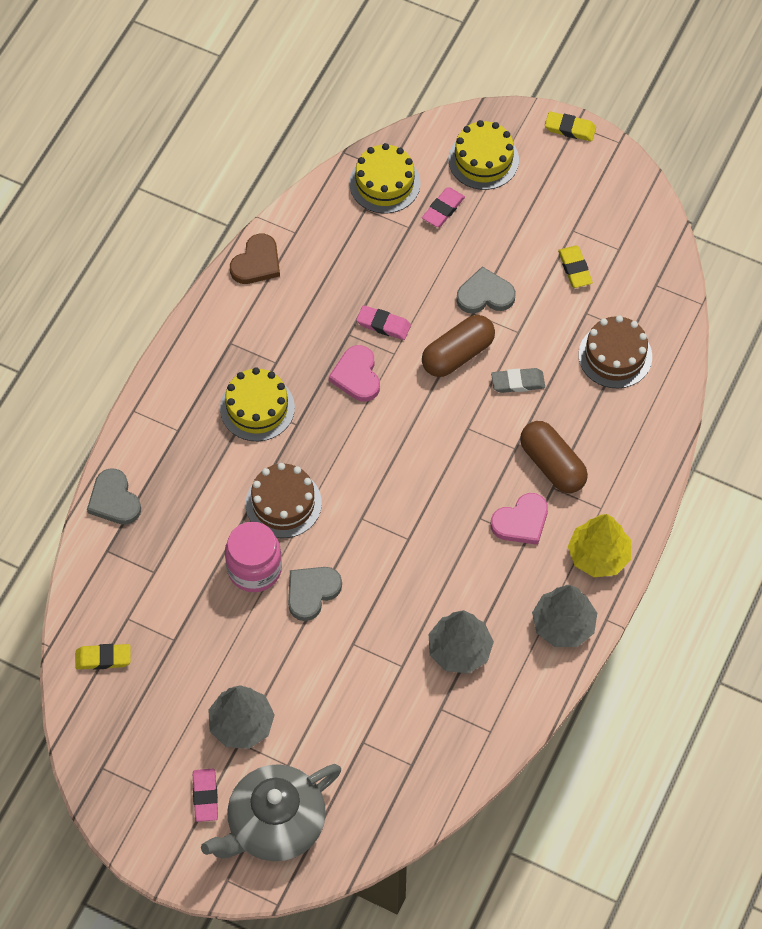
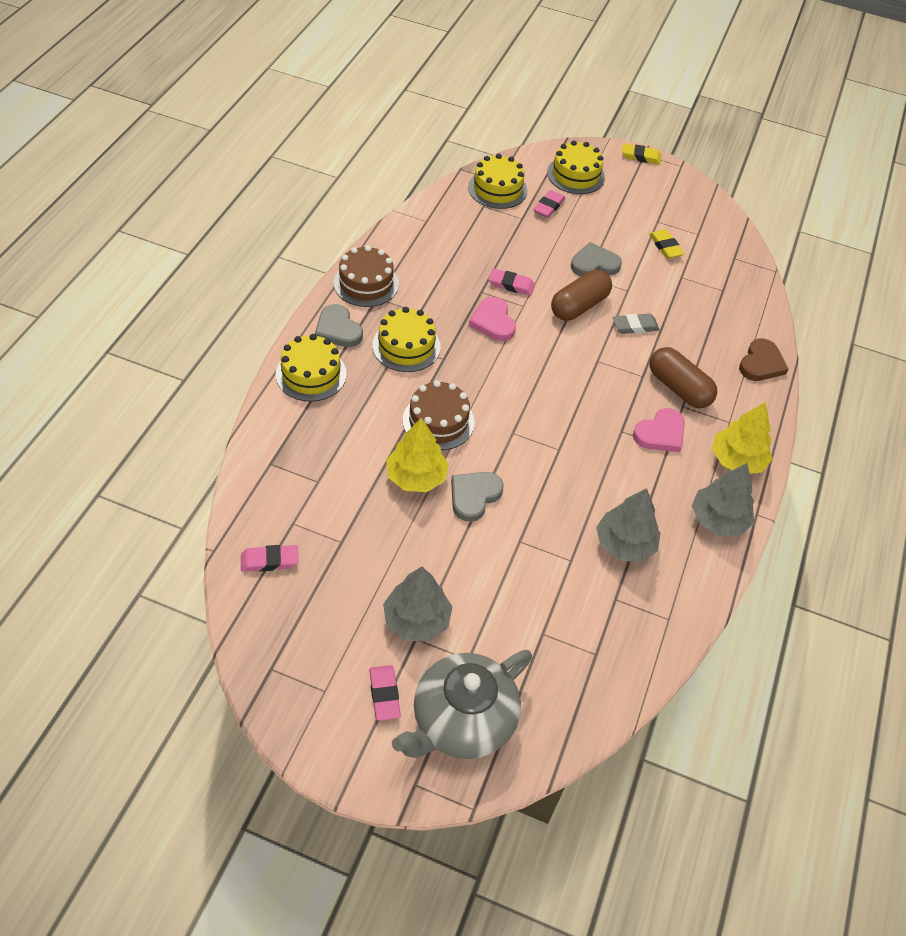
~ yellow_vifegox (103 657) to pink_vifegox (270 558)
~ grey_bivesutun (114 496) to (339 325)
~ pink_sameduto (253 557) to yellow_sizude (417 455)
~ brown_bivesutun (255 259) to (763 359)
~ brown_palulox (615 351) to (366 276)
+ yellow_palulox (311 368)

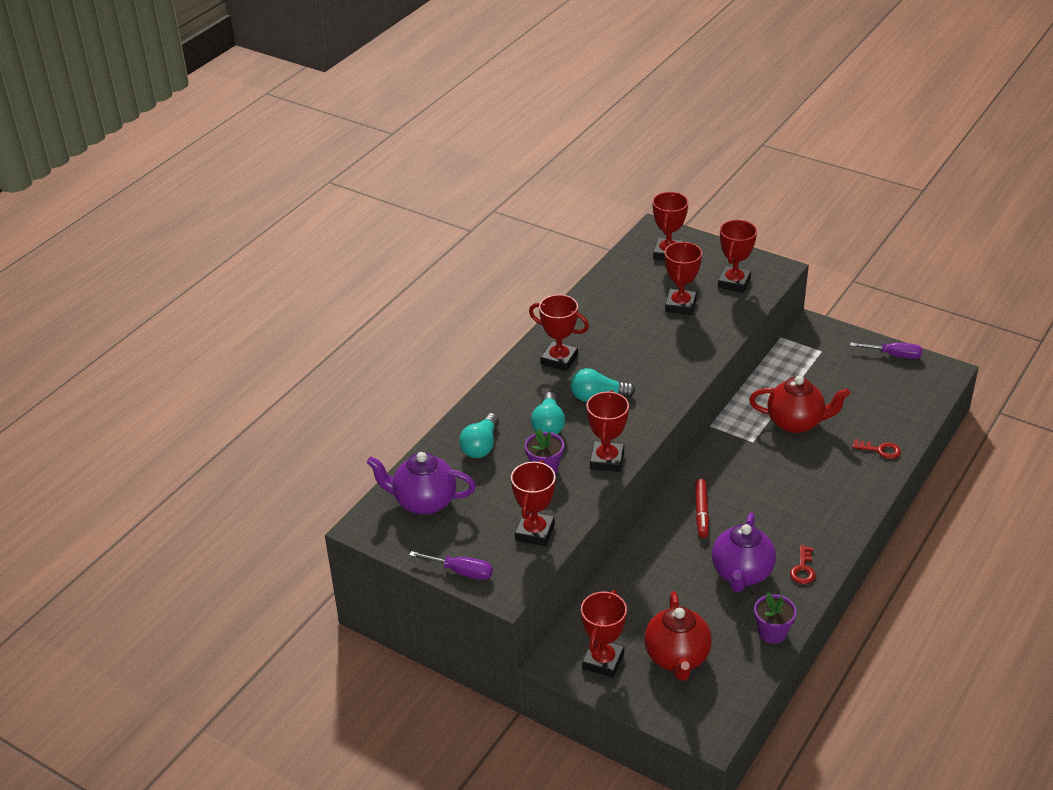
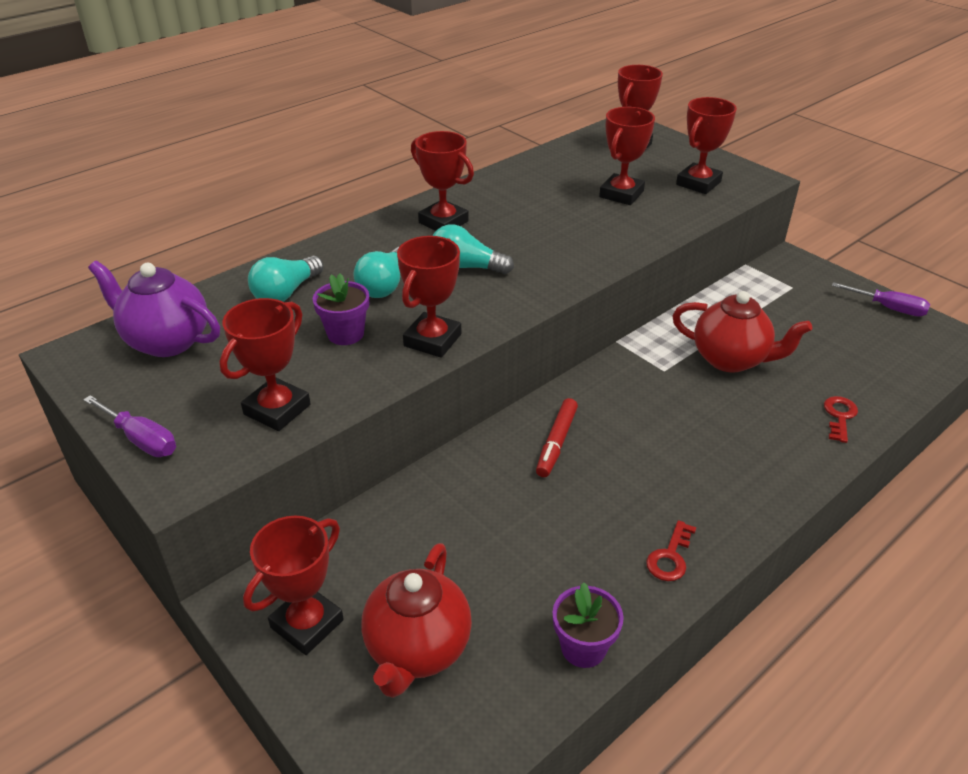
- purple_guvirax (744 552)
~ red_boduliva (877 449) = (841 419) 105 degrees counterclockwise

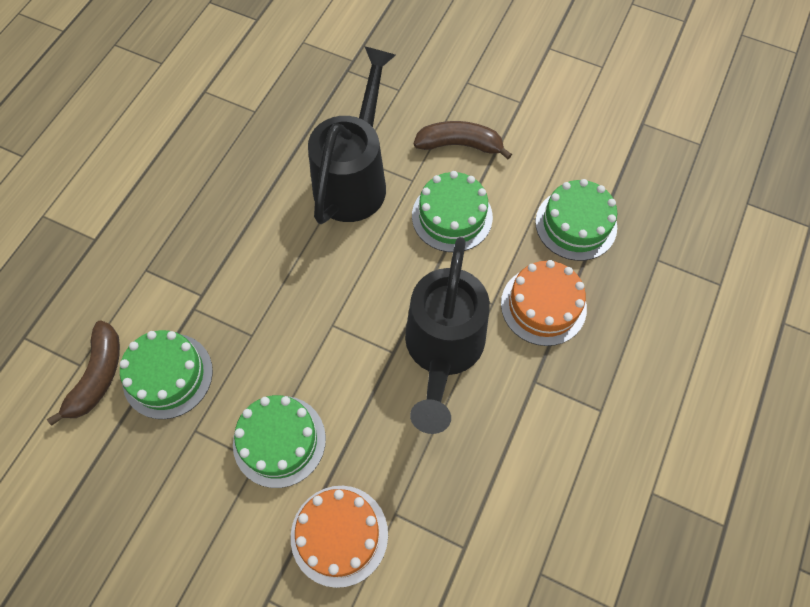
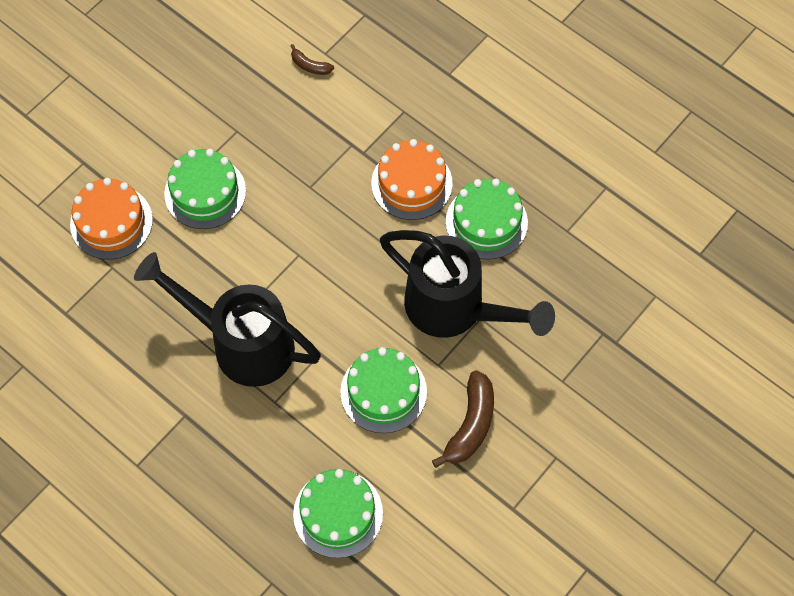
~ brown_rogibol (83 373) = (312 59) x0.53
~ green_palulox (166 374) to (487 219)
~ orange_palulox (544 303) to (411 179)

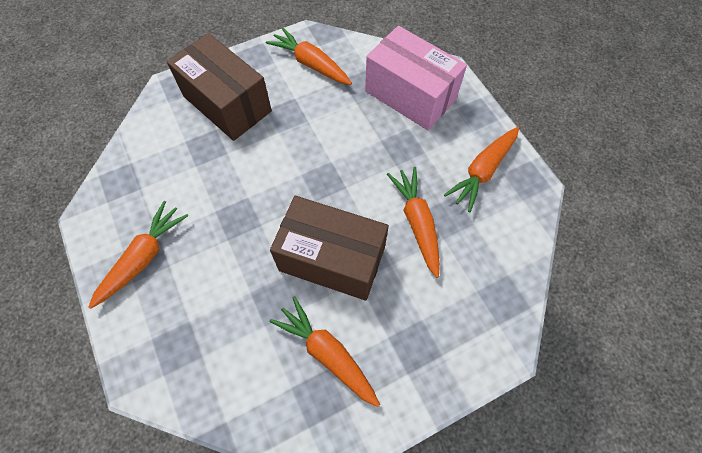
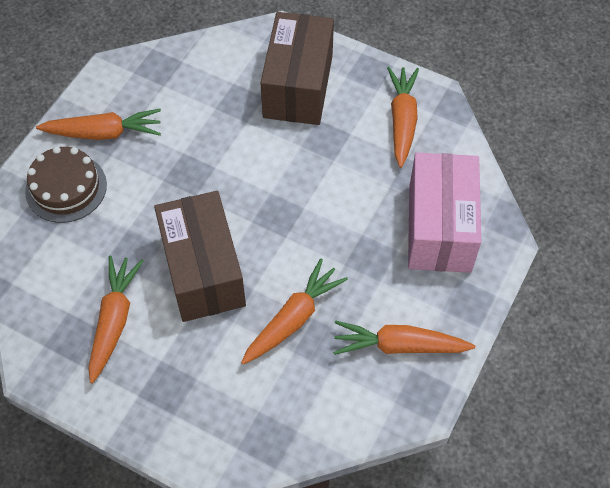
+ brown_palulox (66 184)

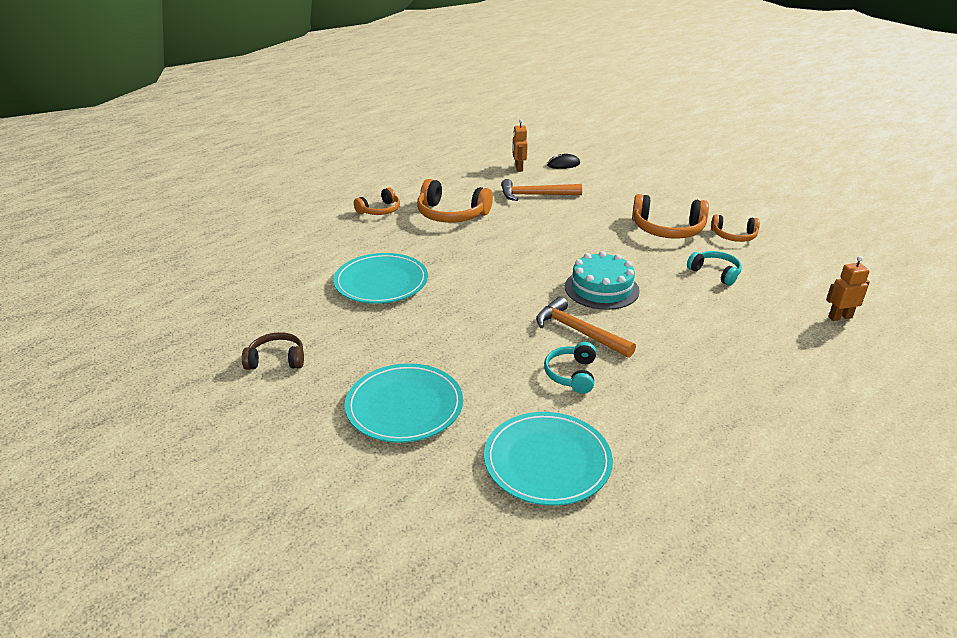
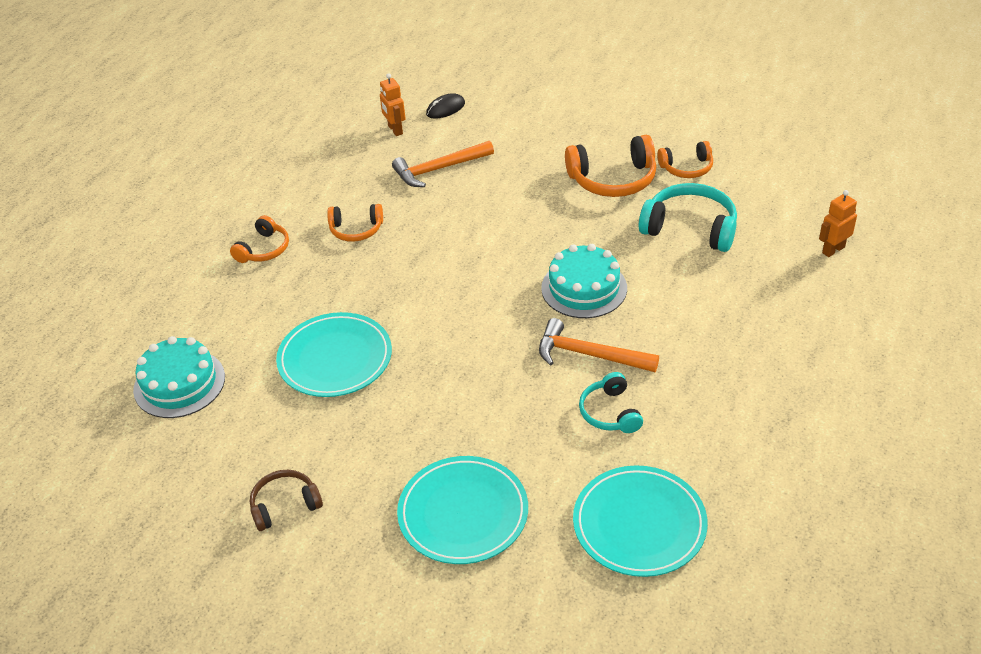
~ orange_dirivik (455 201) = (355 223) x0.60
~ turquoise_dirivik (714 268) = (688 217) x1.66
+ turquoise_palulox (179 377)

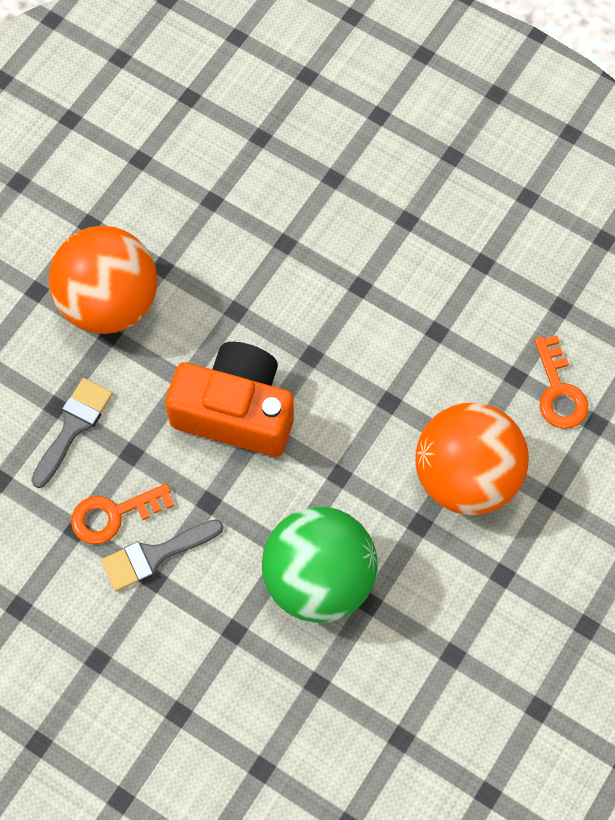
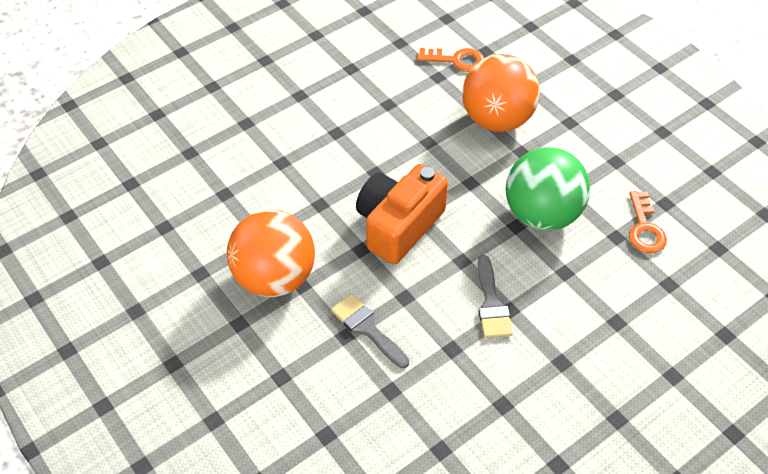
~ orange_boduliva (122 513) to (648 222)

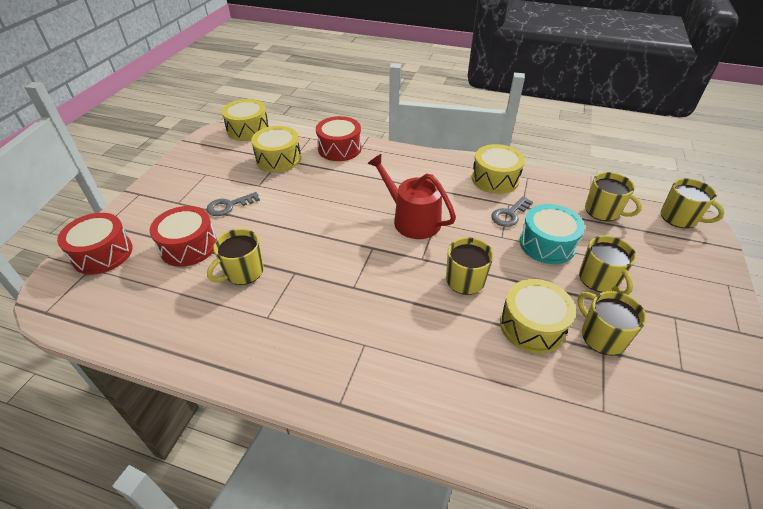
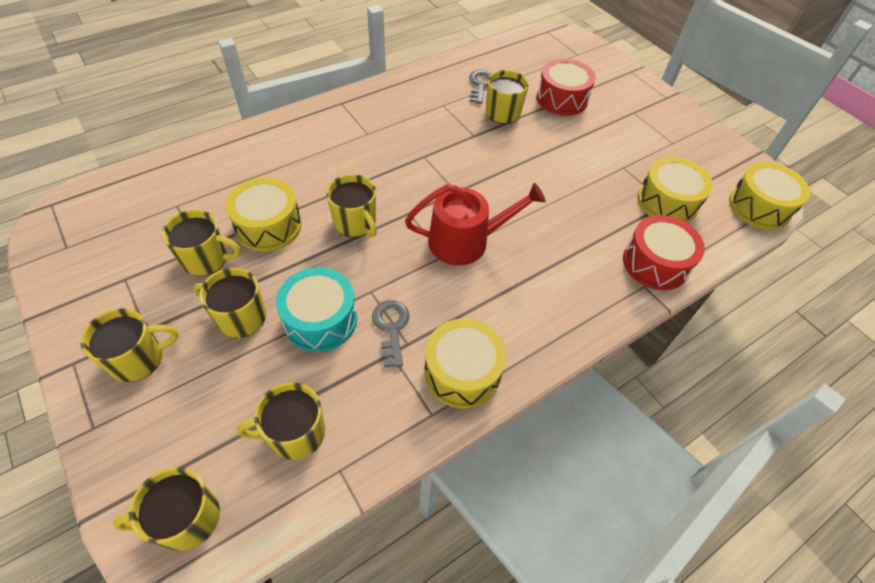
- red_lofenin (95 244)
~ grey_boduliva (233 204) to (480 87)
+ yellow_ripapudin (129 345)

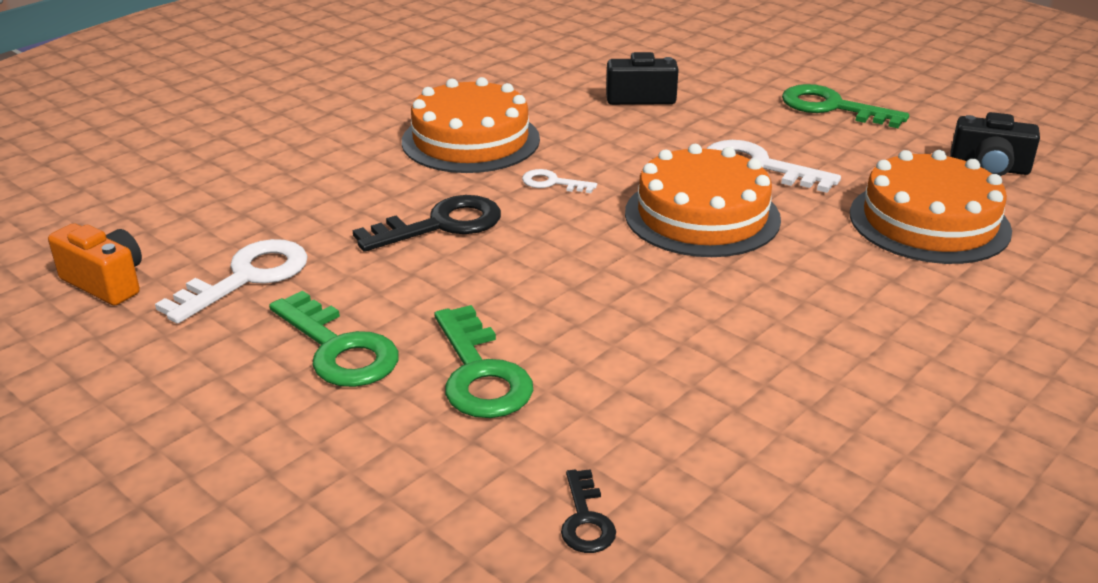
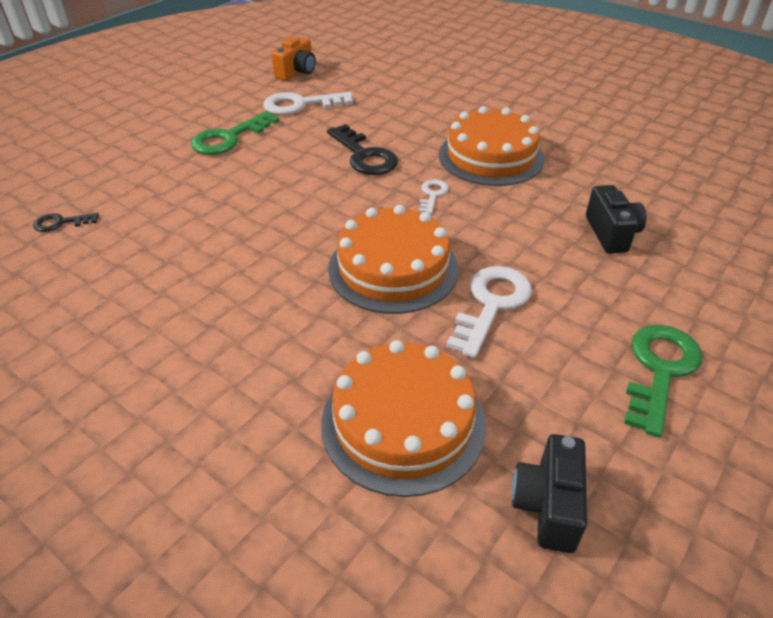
~ white_boduliva (231 281) = (308 103) 135 degrees clockwise
- green_boduliva (483 361)

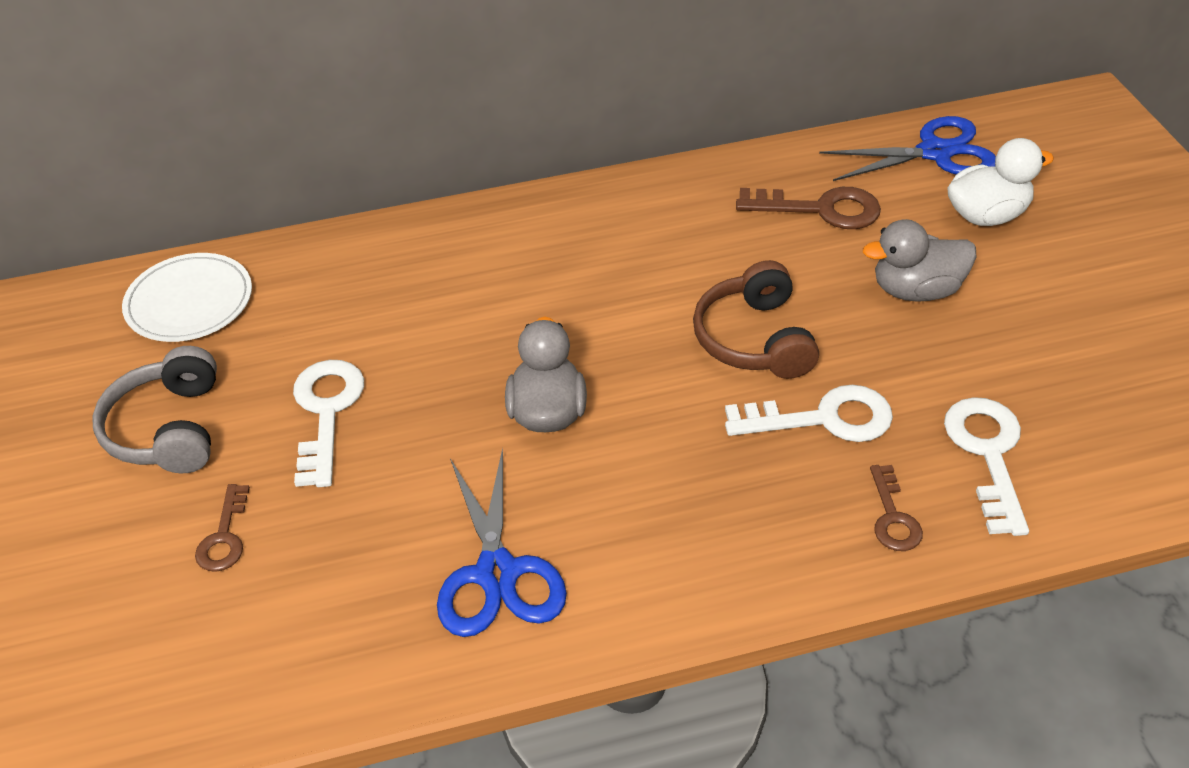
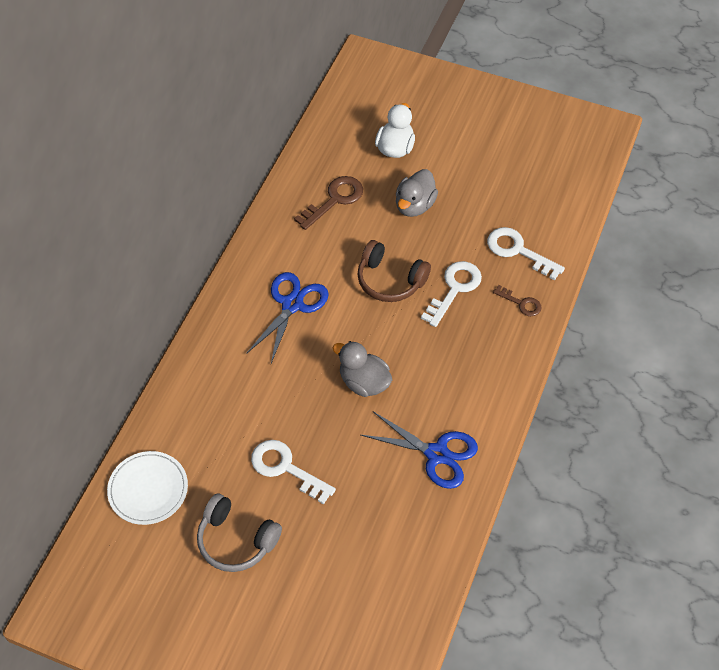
- brown_boduliva (222 528)
~ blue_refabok (907 148) to (287 318)

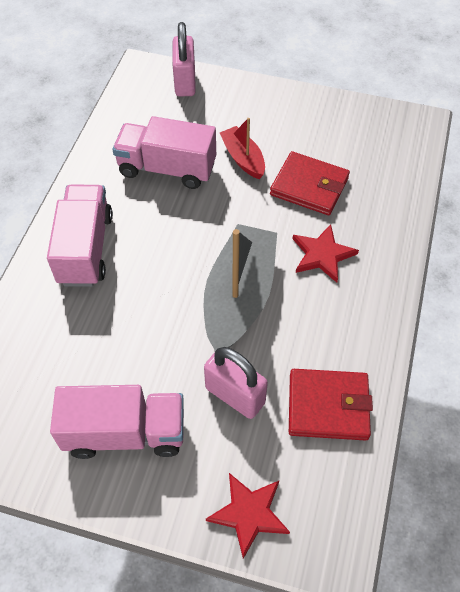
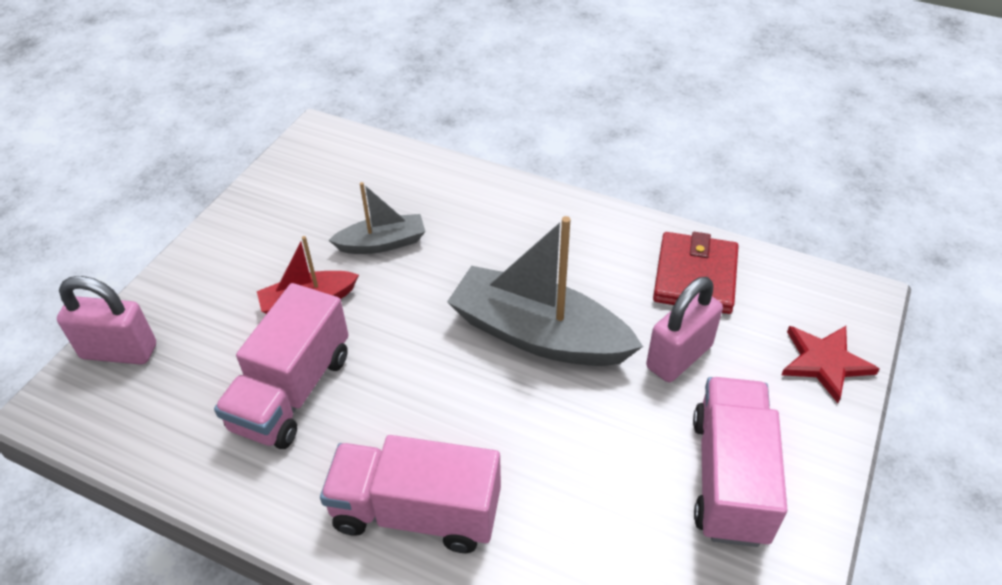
~ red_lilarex (310 183) to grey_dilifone (377 218)
- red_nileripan (325 253)

